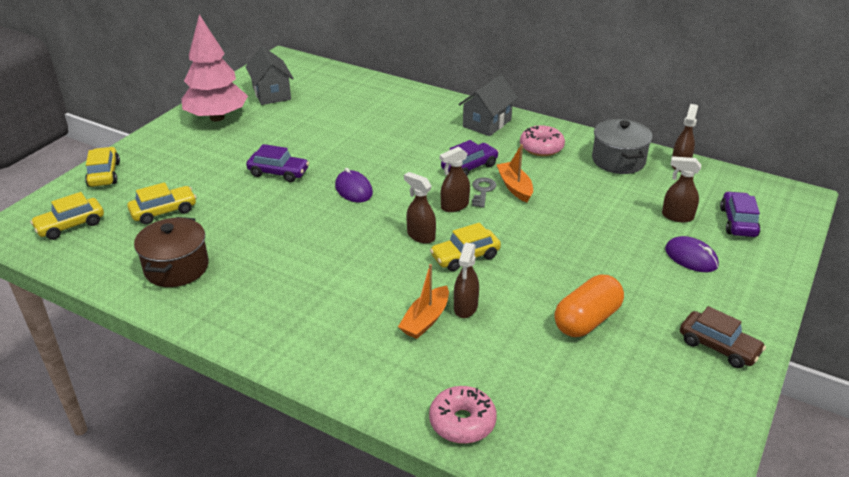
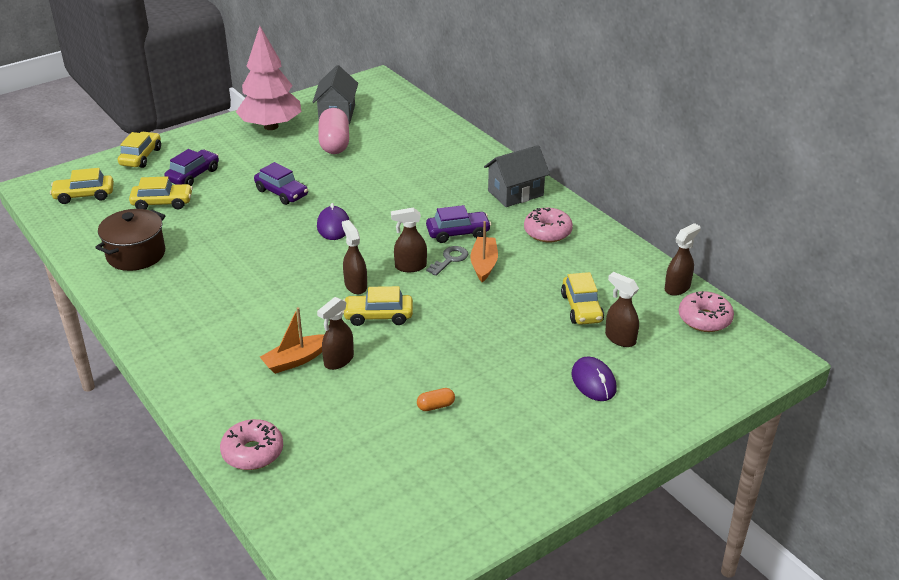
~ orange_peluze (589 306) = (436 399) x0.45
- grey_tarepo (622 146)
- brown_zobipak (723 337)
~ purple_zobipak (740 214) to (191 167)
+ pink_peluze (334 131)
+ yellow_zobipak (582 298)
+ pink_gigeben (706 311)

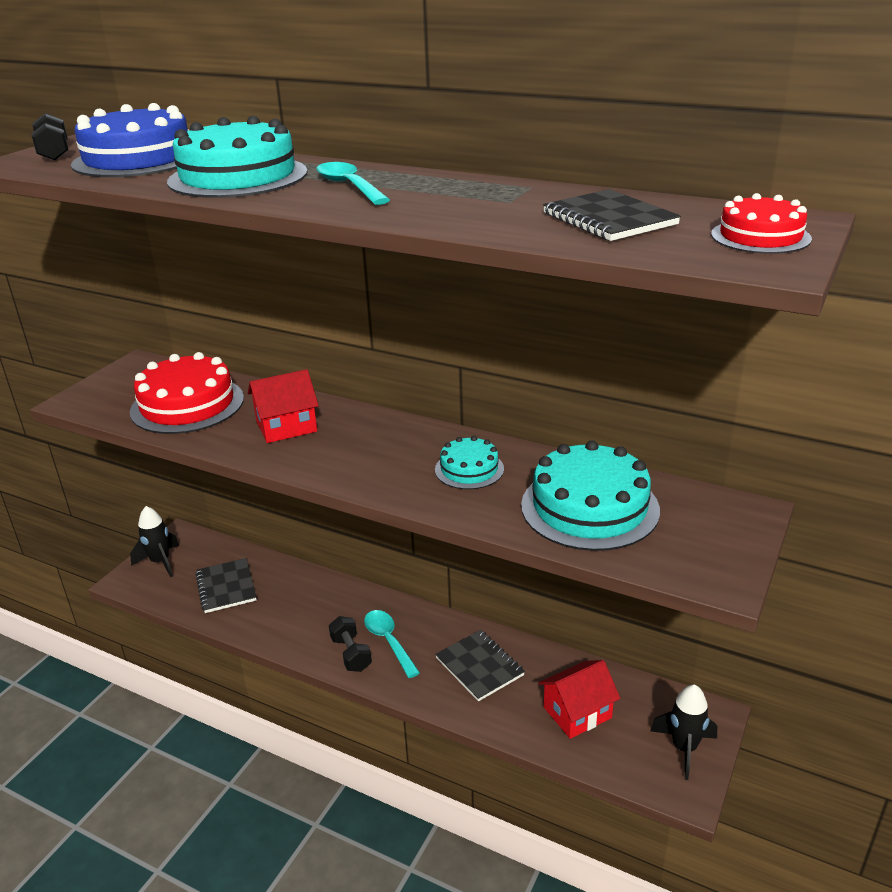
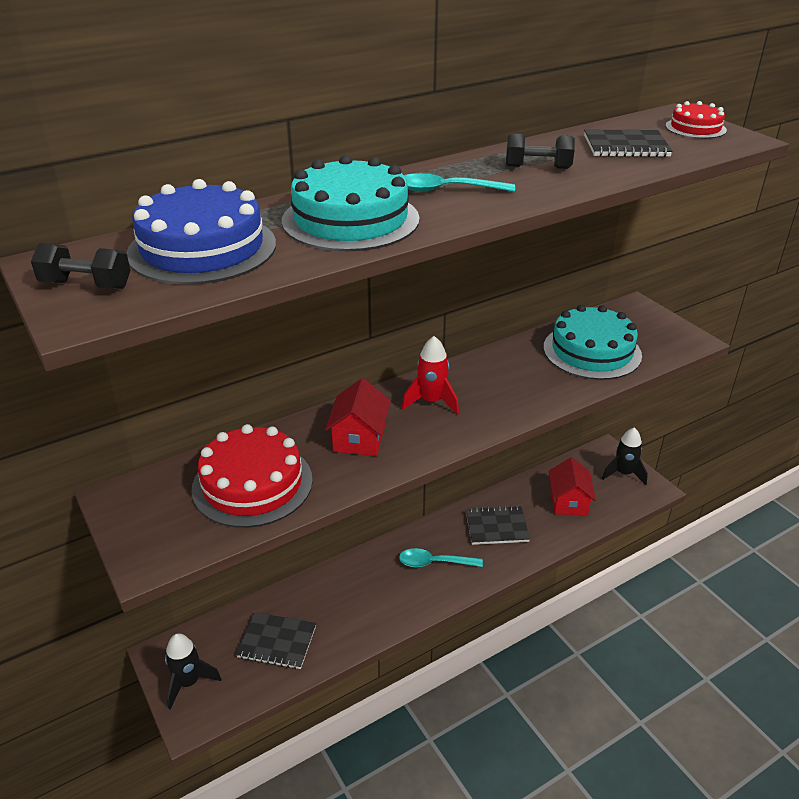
~ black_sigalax (350 644) to (540 151)
- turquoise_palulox (469 462)
+ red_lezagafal (430 375)

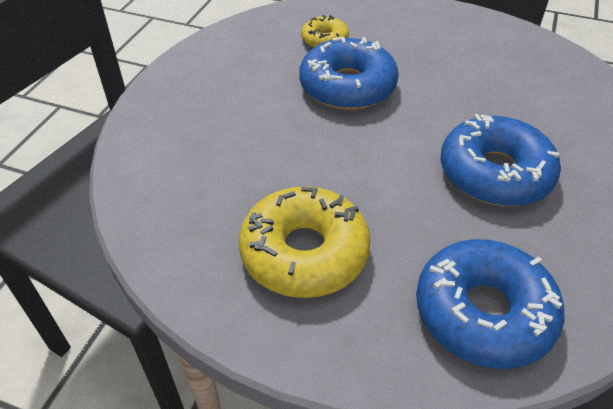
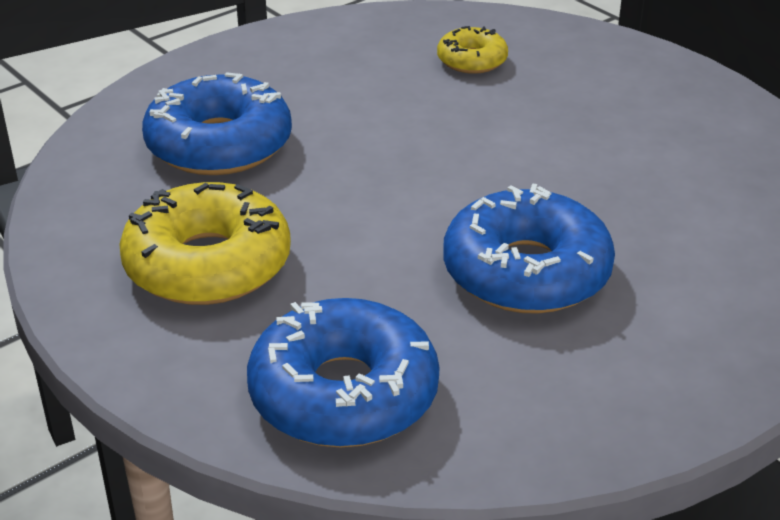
~ blue_gigeben (349 73) to (217 123)

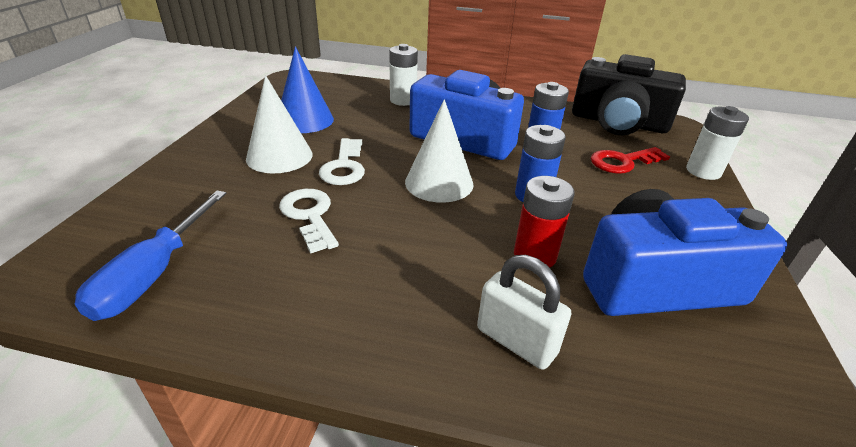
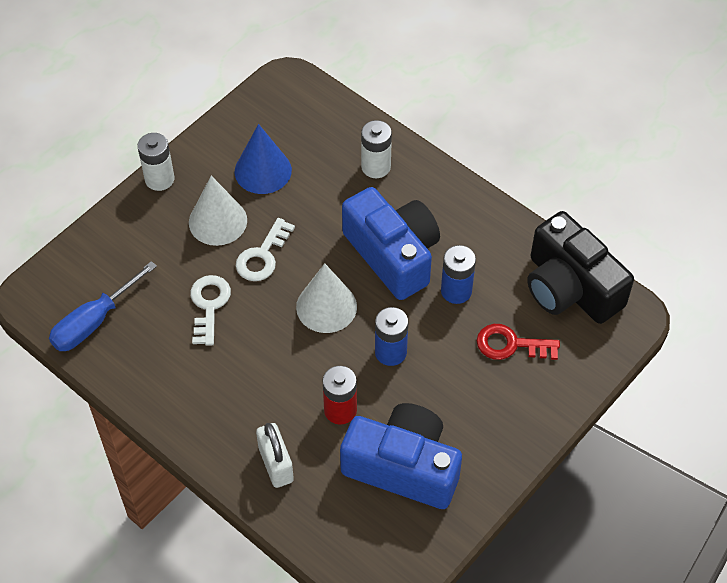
~ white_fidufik (717 143) to (156 162)

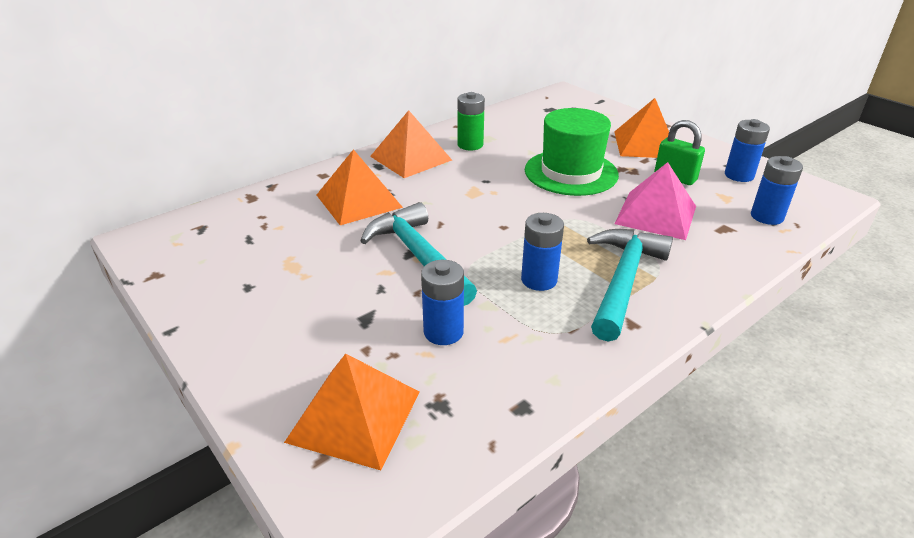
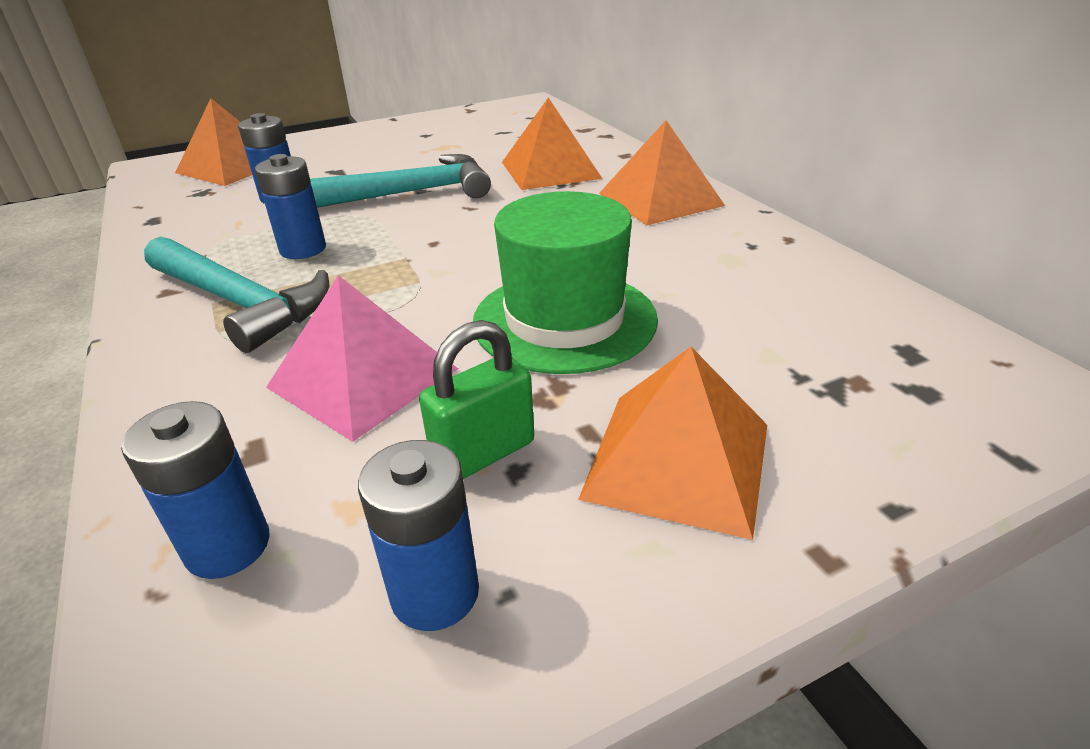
- green_fidufik (471 121)

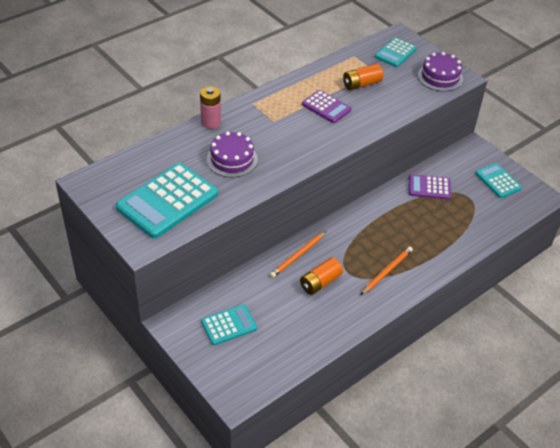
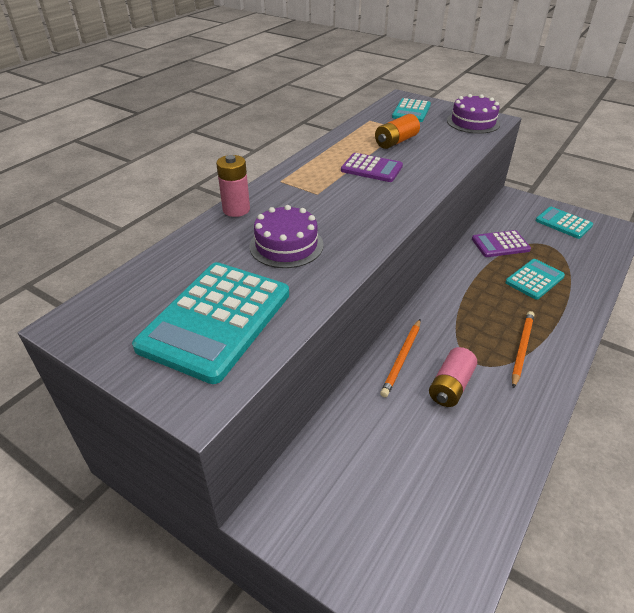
~ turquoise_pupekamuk (229 324) to (535 279)
~ orange_fidufik (321 276) to pink_fidufik (453 377)

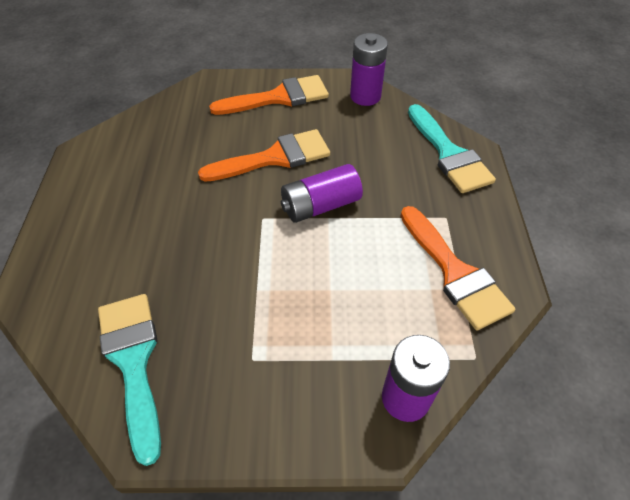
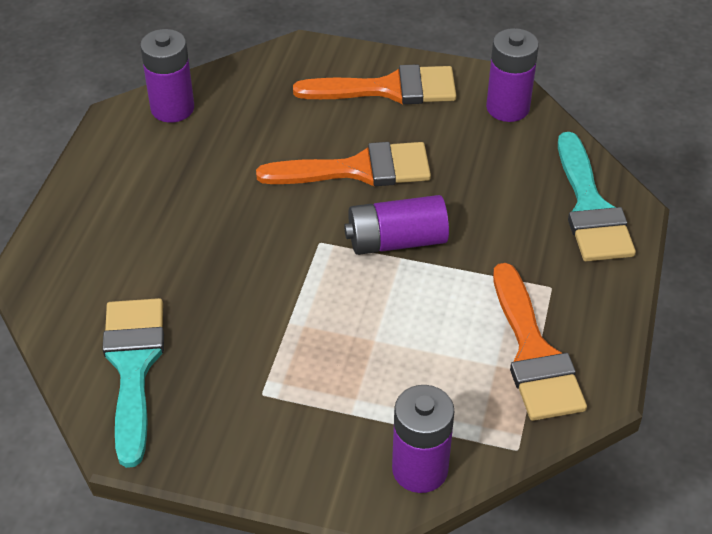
+ purple_fidufik (167 76)

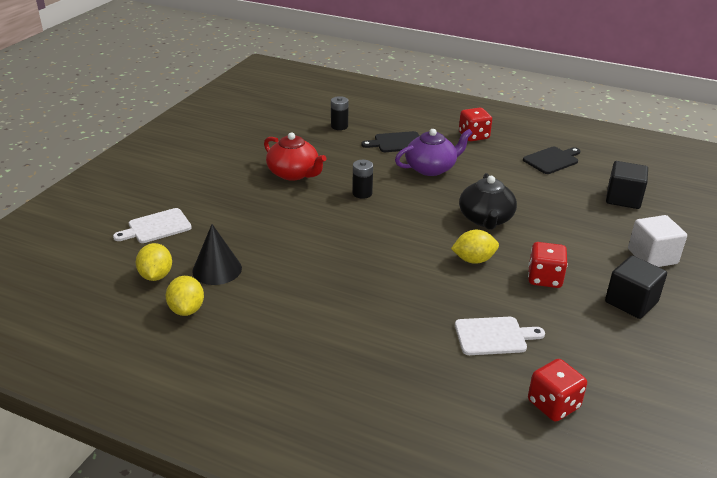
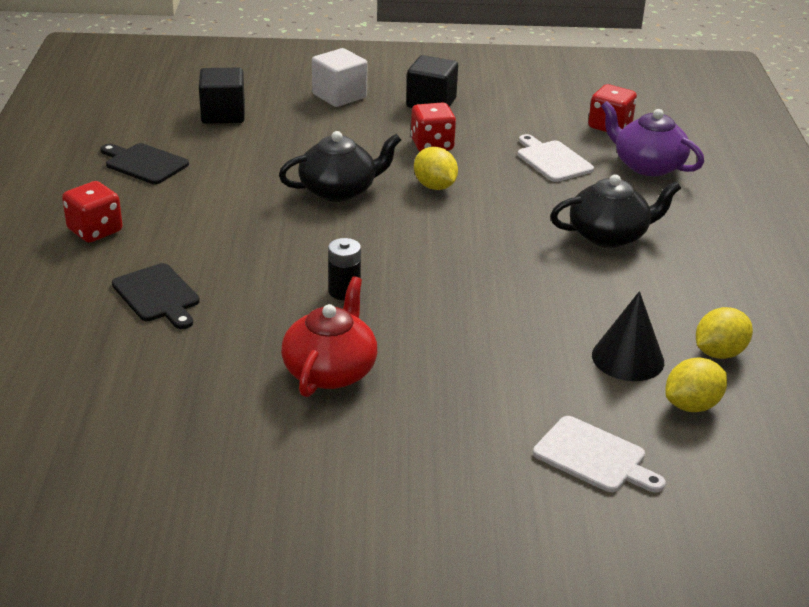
- black_fidufik (339 113)
~ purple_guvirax (433 152) to (652 138)
+ black_guvirax (615 211)

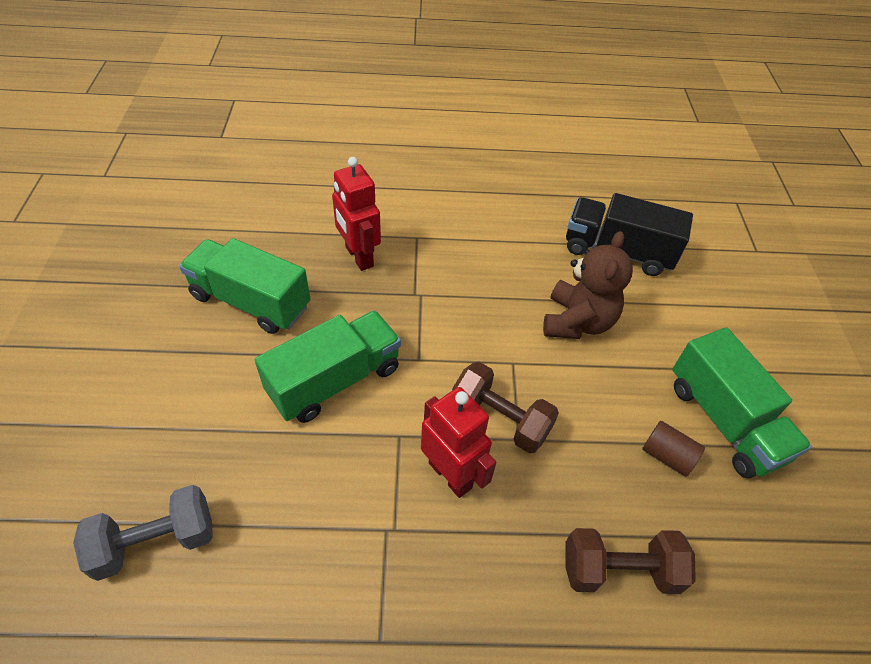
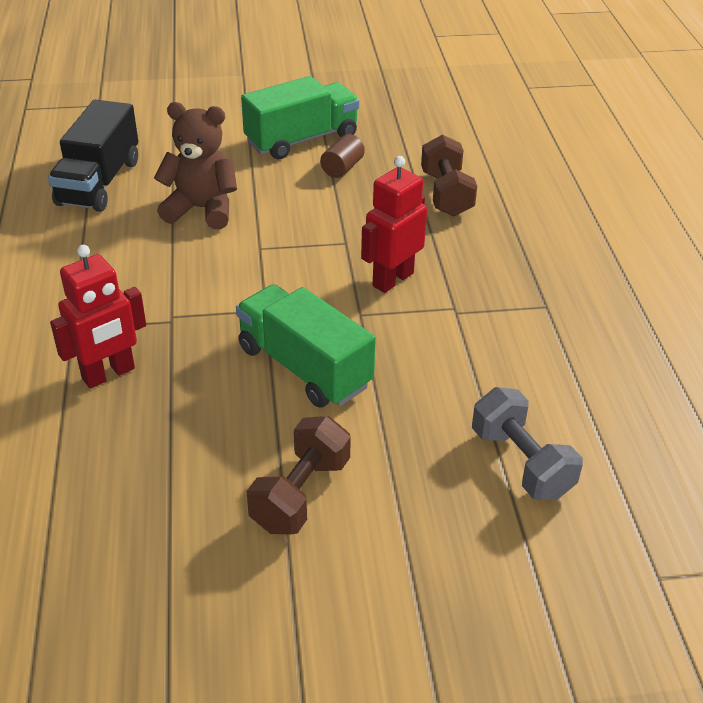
- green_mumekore (244 286)
~ brown_sigalax (505 407) to (299 475)

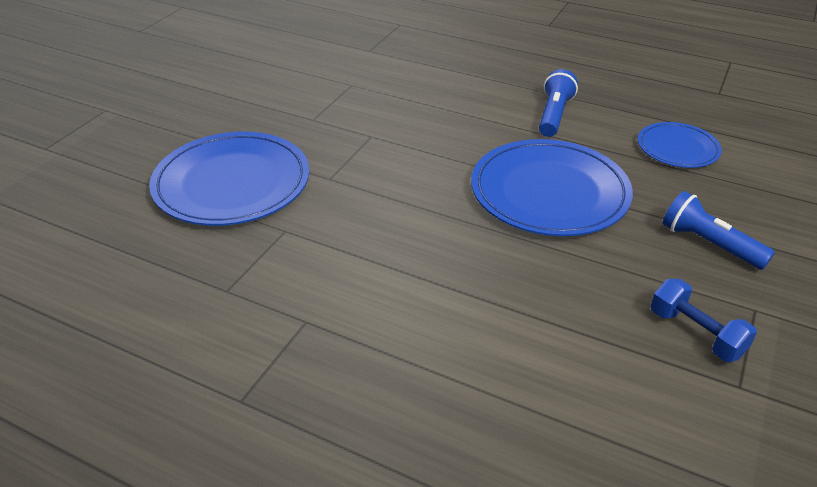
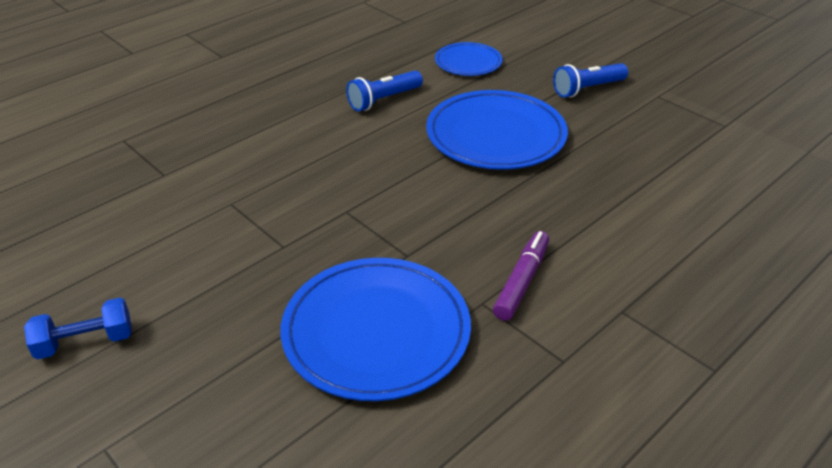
~ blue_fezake (558 103) = (384 91) 75 degrees counterclockwise
~ blue_sigalax (703 320) to (78 329)
+ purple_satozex (521 276)

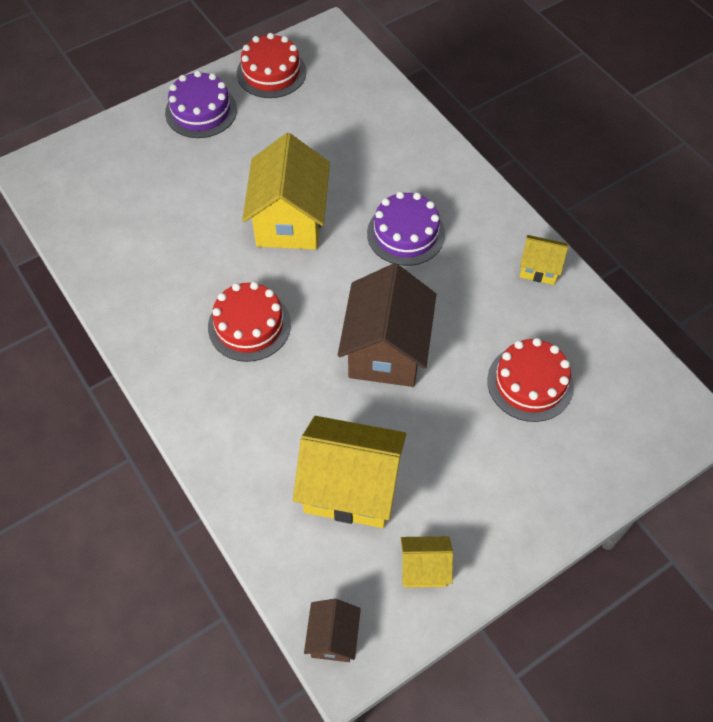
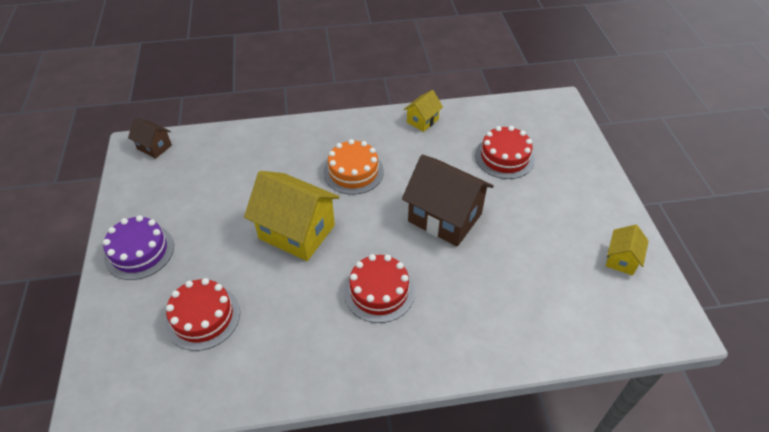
~ red_palulox (271 65) to (202 314)
- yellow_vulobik (349 472)
~ brown_vulobik (332 630) to (150 138)
~ purple_palulox (406 228) to orange_palulox (353 167)

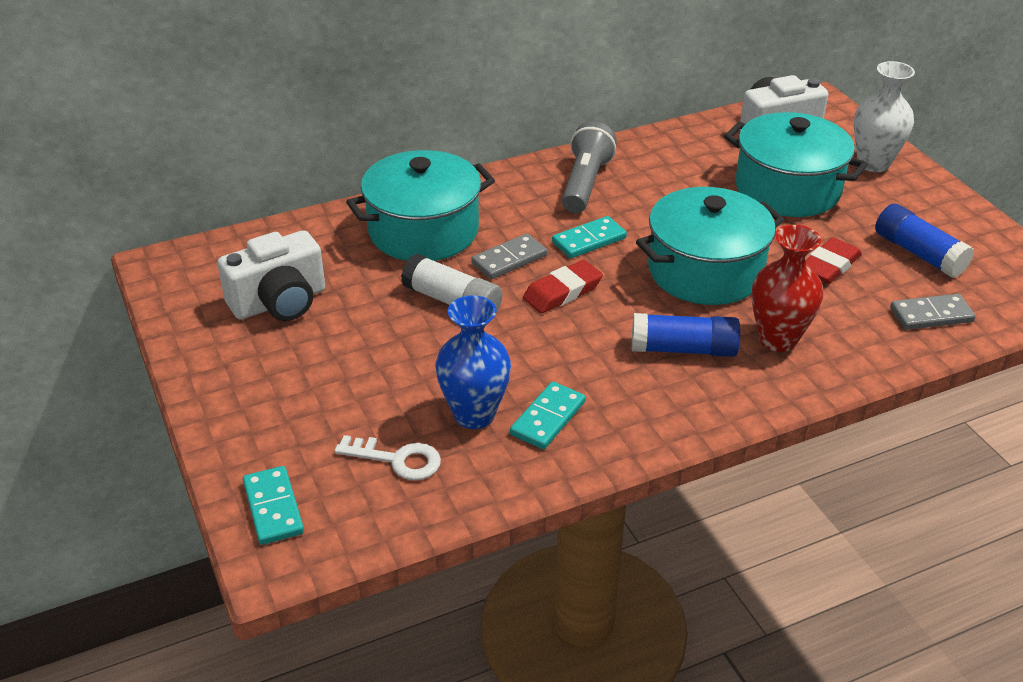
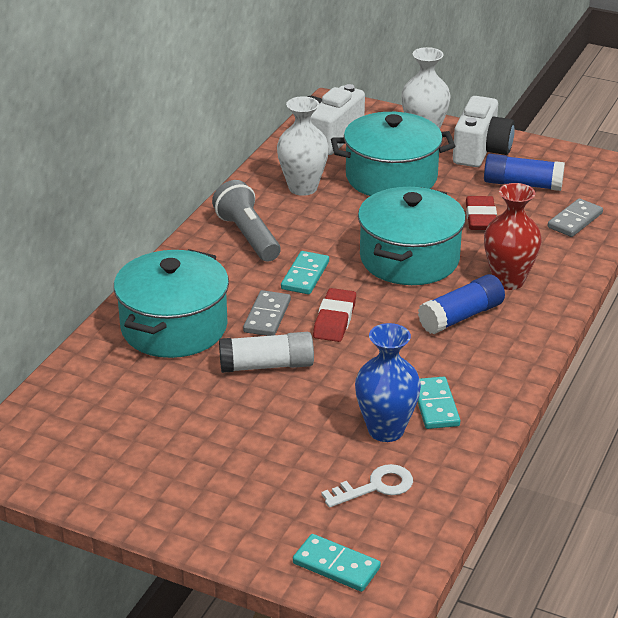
~ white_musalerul (271 275) to (484 131)
+ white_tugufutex (303 146)

